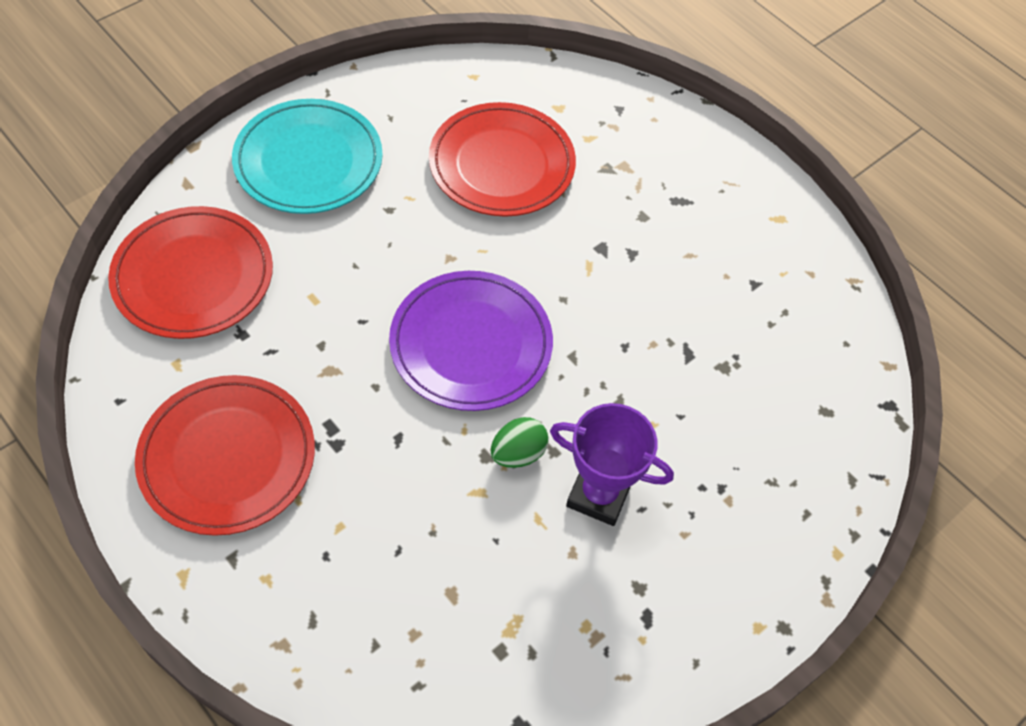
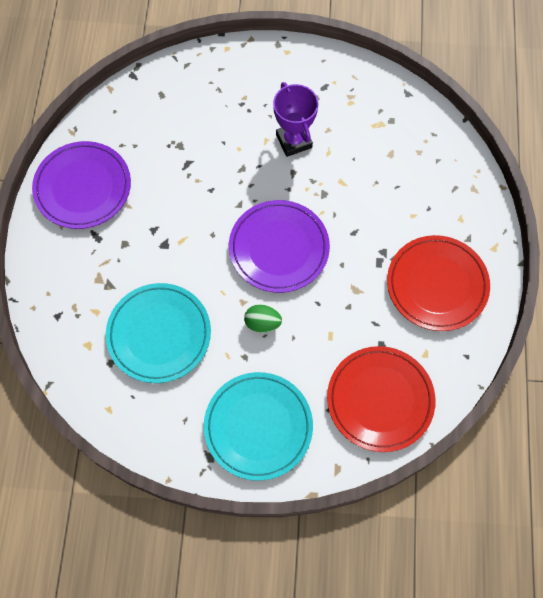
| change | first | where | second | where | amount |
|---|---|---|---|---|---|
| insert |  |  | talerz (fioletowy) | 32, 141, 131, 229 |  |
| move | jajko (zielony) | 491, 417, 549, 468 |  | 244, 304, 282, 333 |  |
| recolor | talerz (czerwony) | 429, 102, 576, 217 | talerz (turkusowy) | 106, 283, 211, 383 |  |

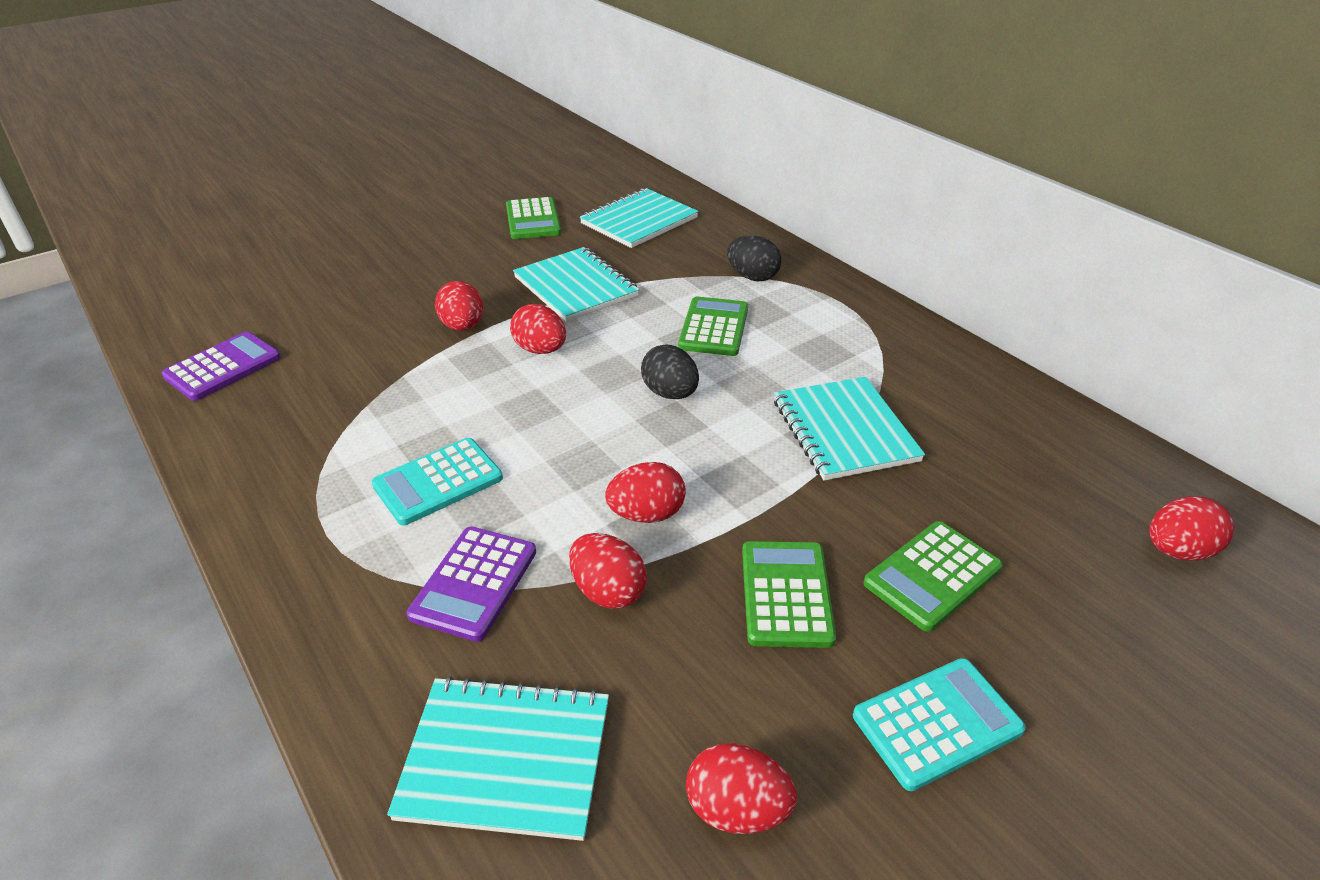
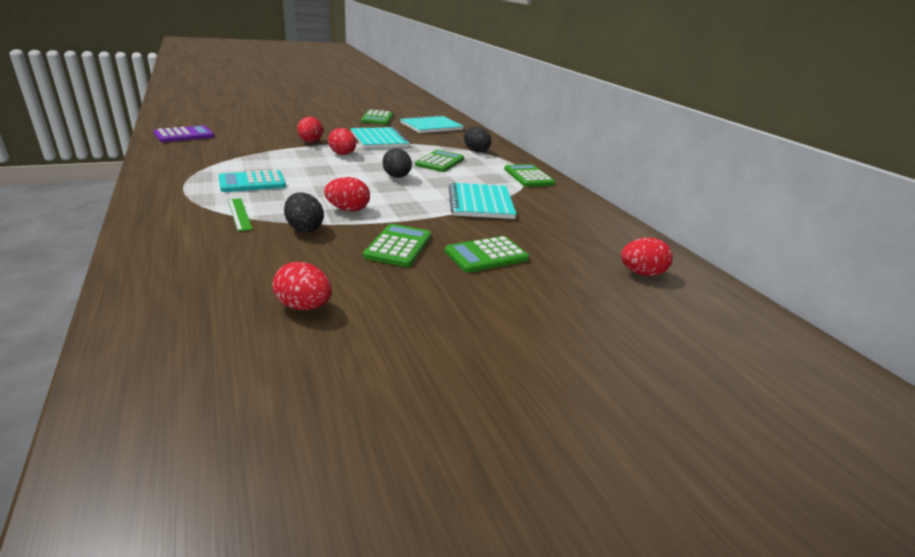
| change | first | where | second | where | amount |
|---|---|---|---|---|---|
| delete | zeszyt (turkusowy) | 387, 676, 609, 841 |  |  |  |
| delete | kalkulator (turkusowy) | 853, 658, 1026, 791 |  |  |  |
| insert |  |  | kalkulator (zielony) | 504, 164, 555, 187 |  |
| replace | kalkulator (fioletowy) | 407, 527, 536, 642 | linijka (zielony) | 228, 198, 253, 231 |  |
| recolor | jajko (czerwony) | 569, 533, 647, 609 | jajko (czarny) | 284, 192, 324, 232 |  |

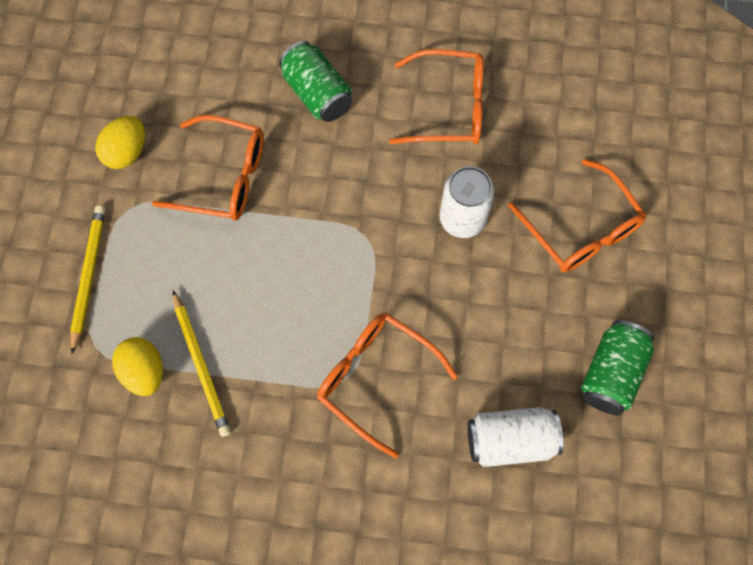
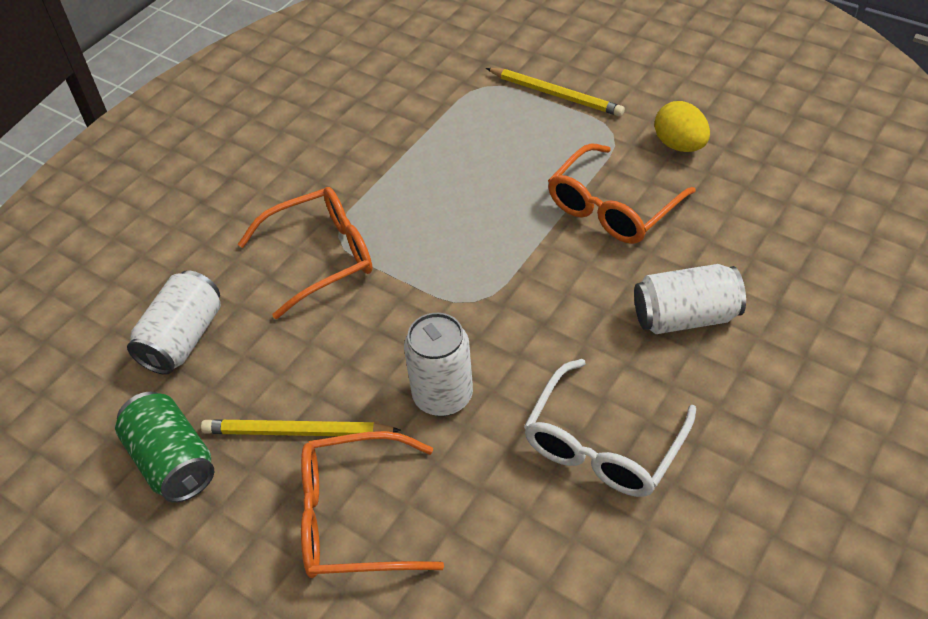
| change | first | where | second | where | amount |
|---|---|---|---|---|---|
| delete | jajko (żółty) | 112, 337, 163, 396 |  |  |  |
| move | ołówek (żółty) | 173, 290, 231, 437 |  | 201, 419, 401, 436 |  |
| recolor | puszka (zielony) | 279, 41, 352, 122 | puszka (biały) | 634, 264, 746, 334 |  |
| recolor | okulary (pomarańczowy) | 389, 49, 484, 144 | okulary (biały) | 524, 359, 696, 497 |  |

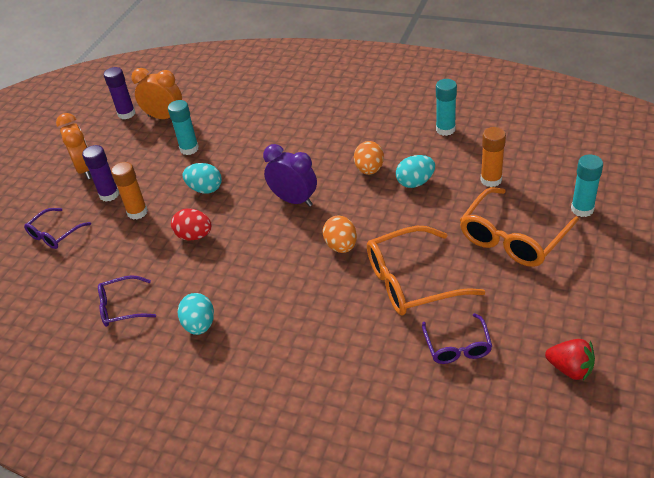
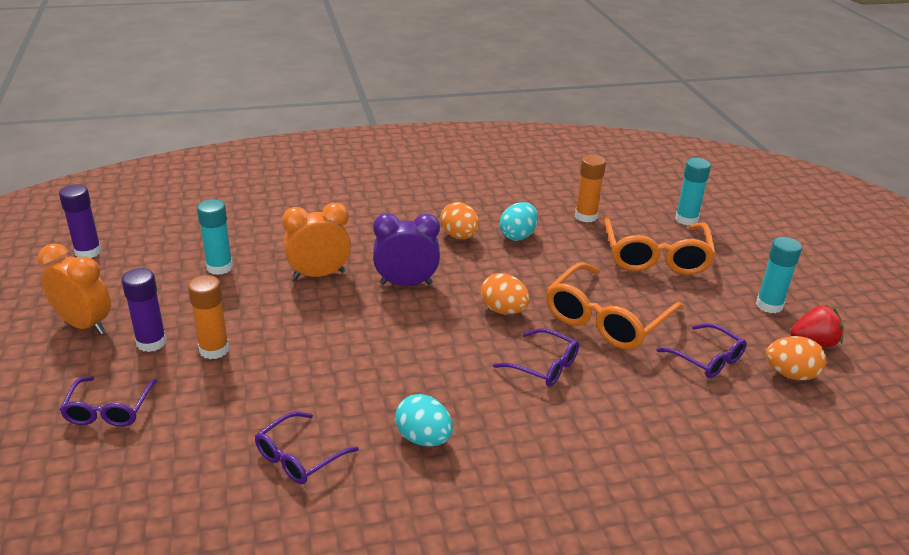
| change | first | where | second | where | amount |
|---|---|---|---|---|---|
| delete | jajko (czerwony) | 171, 208, 212, 241 |  |  |  |
| delete | jajko (turkusowy) | 183, 163, 222, 193 |  |  |  |
| insert |  |  | okulary (fioletowy) | 493, 328, 579, 387 |  |
| insert |  |  | jajko (pomarańczowy) | 766, 336, 827, 380 |  |
| move | budzik (pomarańczowy) | 131, 68, 182, 119 |  | 282, 202, 351, 279 |  |
| move | klej w sztyfcie (turkusowy) | 436, 79, 457, 136 |  | 756, 237, 802, 313 |  |

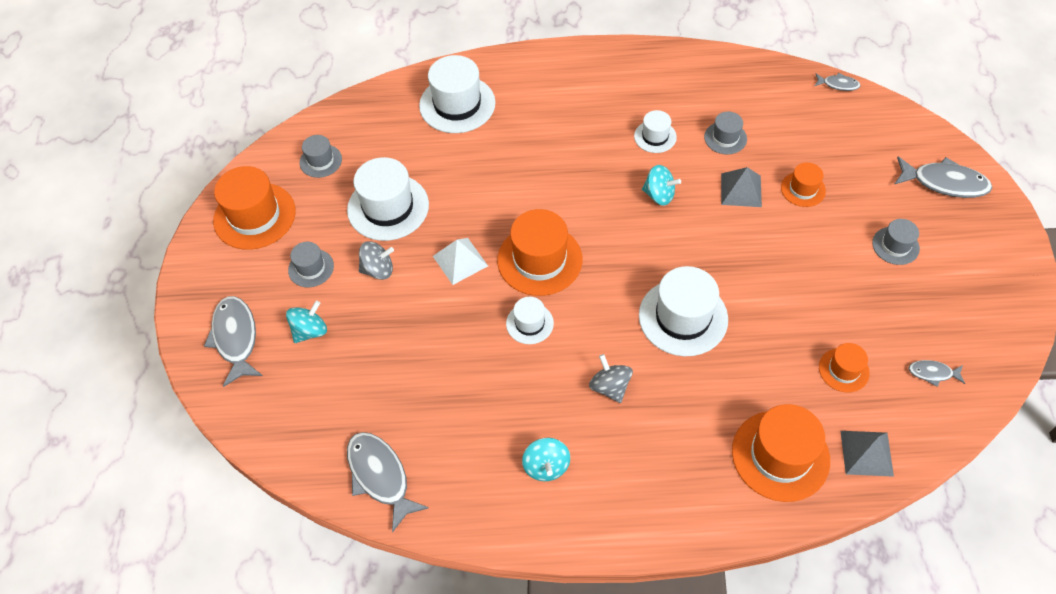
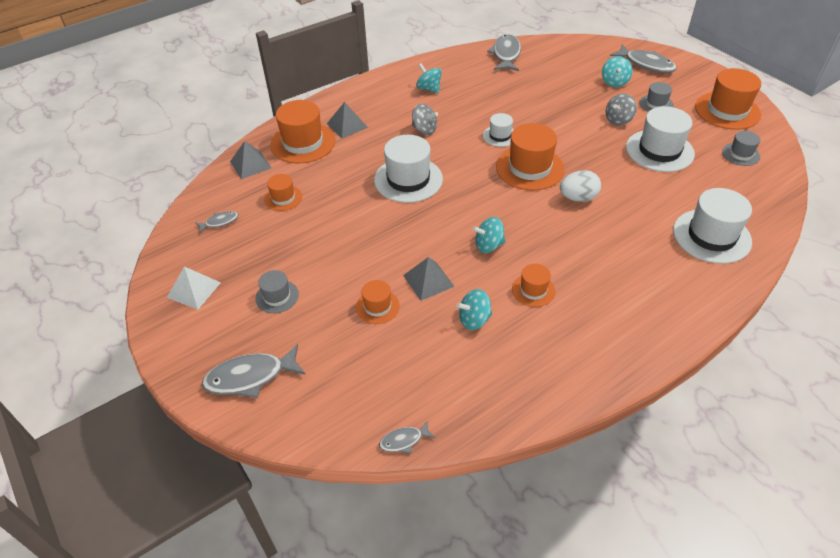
| change | first | where | second | where | amount |
|---|---|---|---|---|---|
| insert |  |  | piramida (szary) | 327, 102, 368, 138 |  |
| insert |  |  | jajko (biały) | 560, 170, 601, 202 |  |
| move | piramida (biały) | 433, 238, 488, 285 |  | 167, 267, 221, 310 |  |
| replace | kapelusz (szary) | 704, 112, 747, 154 | bączek (turkusowy) | 456, 289, 492, 330 |  |
| recolor | kapelusz (biały) | 634, 110, 677, 153 | kapelusz (pomarańczowy) | 512, 264, 556, 307 |  |
| rotate | ryba (szary) | 347, 432, 429, 533 |  | 487, 34, 521, 71 | 105 degrees counterclockwise |

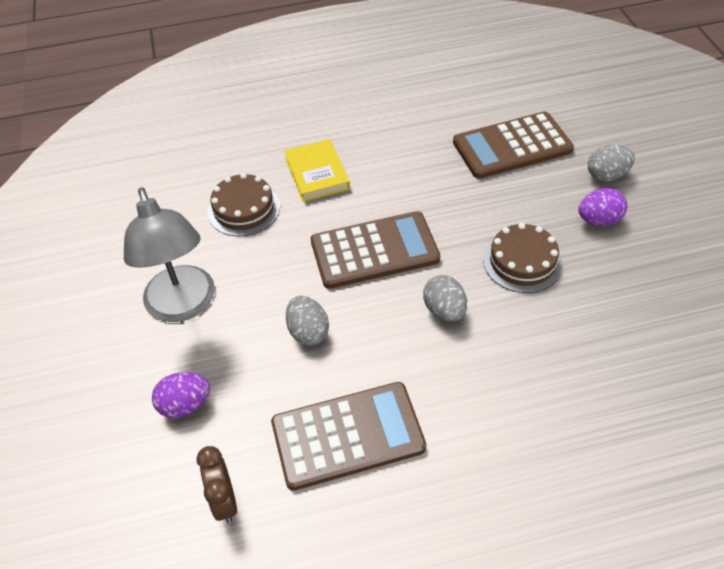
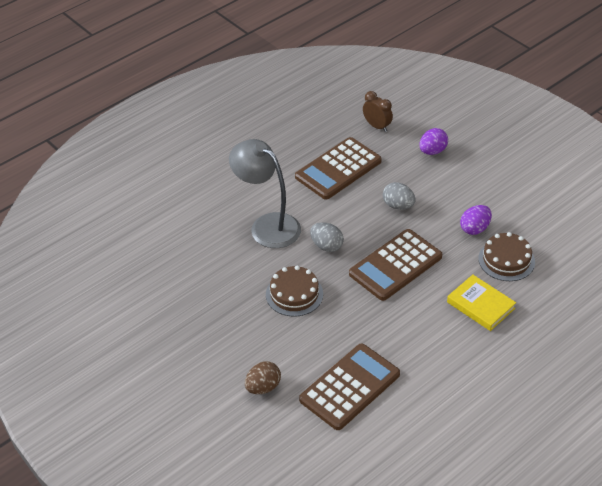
| change | first | where | second | where | amount |
|---|---|---|---|---|---|
| move | lampka (szary) | 124, 187, 215, 322 |  | 229, 139, 301, 248 |  |
| move | jajko (fioletowy) | 578, 188, 627, 226 |  | 460, 205, 492, 235 |  |
| recolor | jajko (szary) | 588, 145, 635, 181 | jajko (brązowy) | 245, 362, 281, 394 |  |

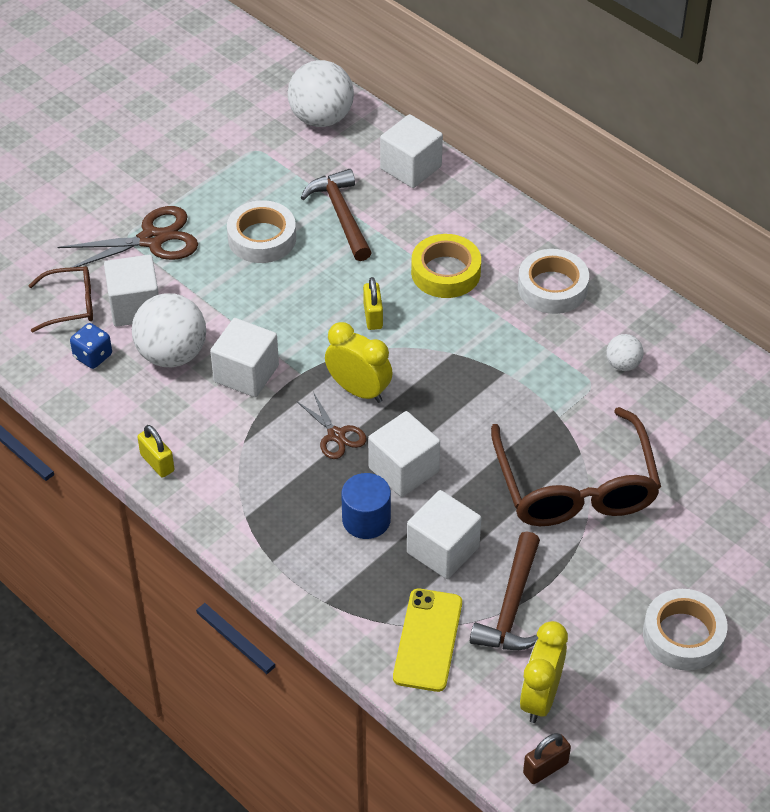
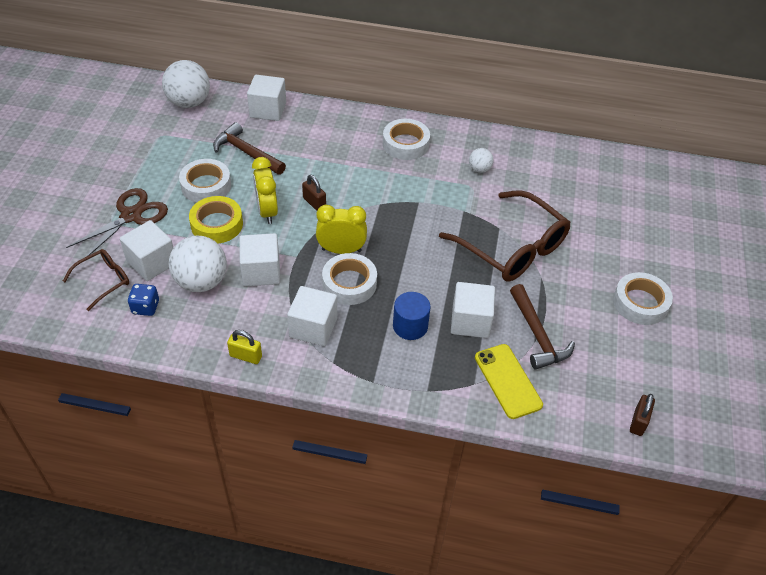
| change | first | where | second | where | amount |
|---|---|---|---|---|---|
| move | sześcian (biały) | 368, 411, 440, 497 |  | 287, 286, 337, 346 |  |
| move | taśma klejąca (żółty) | 411, 234, 481, 298 |  | 189, 196, 243, 243 |  |
| move | budzik (żółty) | 520, 621, 568, 723 |  | 252, 157, 278, 224 |  |
| replace | nożyczki (brązowy) | 296, 392, 367, 459 | taśma klejąca (biały) | 322, 253, 377, 305 |  |
| recolor | kłódka (żółty) | 363, 277, 383, 330 | kłódka (brązowy) | 302, 175, 326, 211 |  |

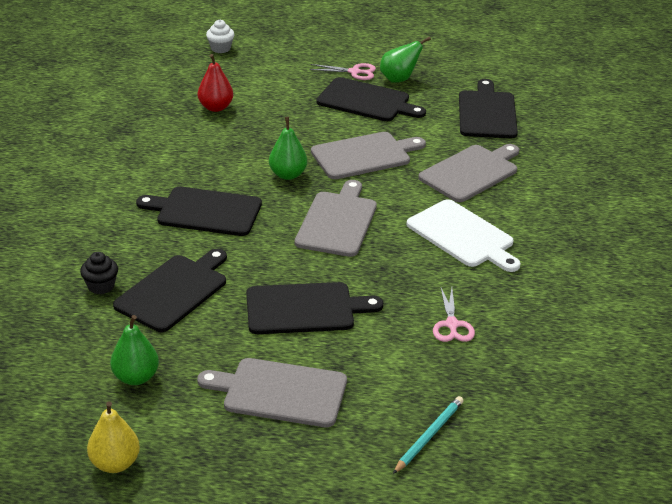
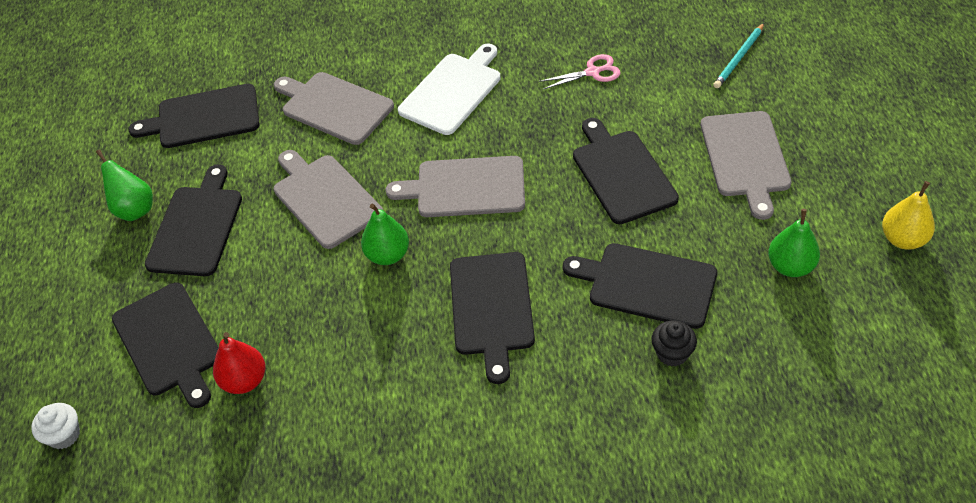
| change | first | where | second | where | amount |
|---|---|---|---|---|---|
| delete | nożyczki (różowy) | 310, 63, 376, 80 |  |  |  |
| insert |  |  | deska do krojenia (czarny) | 112, 282, 219, 408 |  |
| rotate | ołówek (turkusowy) | 393, 396, 464, 474 |  | 713, 23, 764, 88 | 75 degrees counterclockwise |

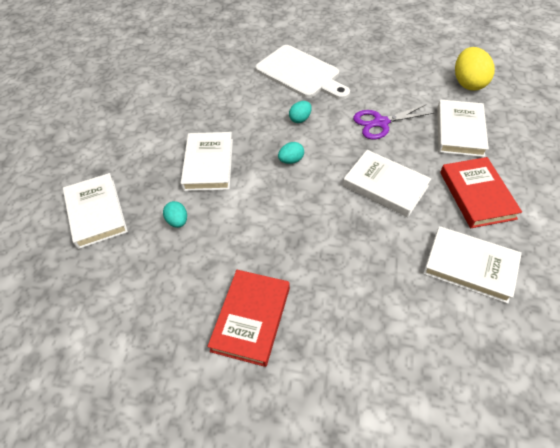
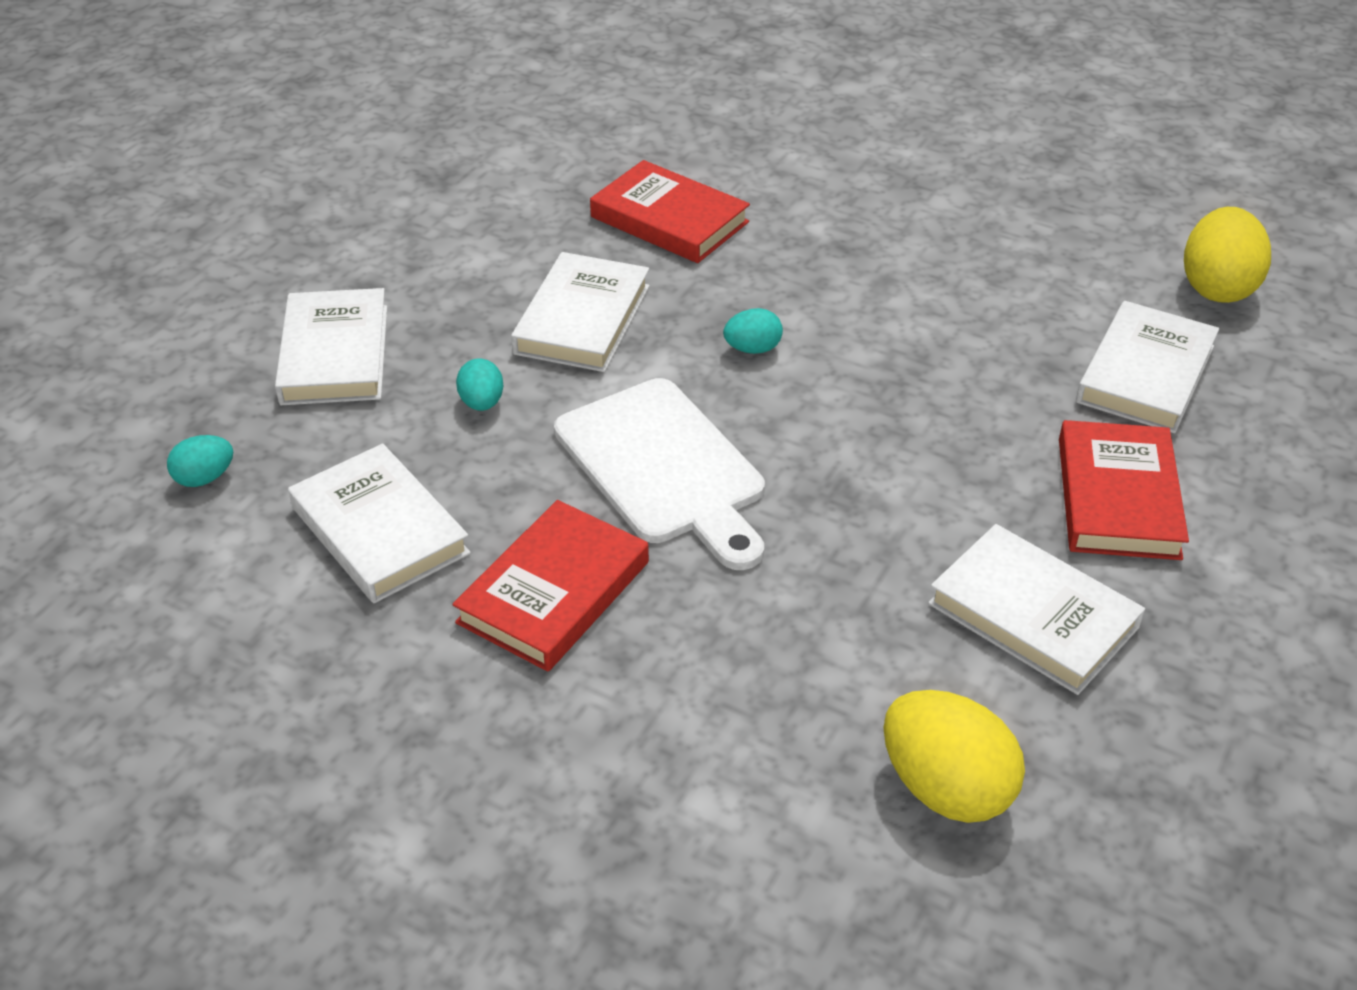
| change | first | where | second | where | amount |
|---|---|---|---|---|---|
| delete | nożyczki (fioletowy) | 353, 104, 434, 139 |  |  |  |
| insert |  |  | książka (czerwony) | 590, 160, 750, 263 |  |
| insert |  |  | jajko (żółty) | 884, 690, 1025, 823 |  |
| move | deska do krojenia (biały) | 255, 45, 350, 100 |  | 554, 378, 765, 570 |  |
| move | jajko (turkusowy) | 289, 101, 312, 123 |  | 167, 435, 233, 487 |  |
| move | książka (biały) | 343, 150, 432, 217 |  | 288, 444, 471, 603 |  |

